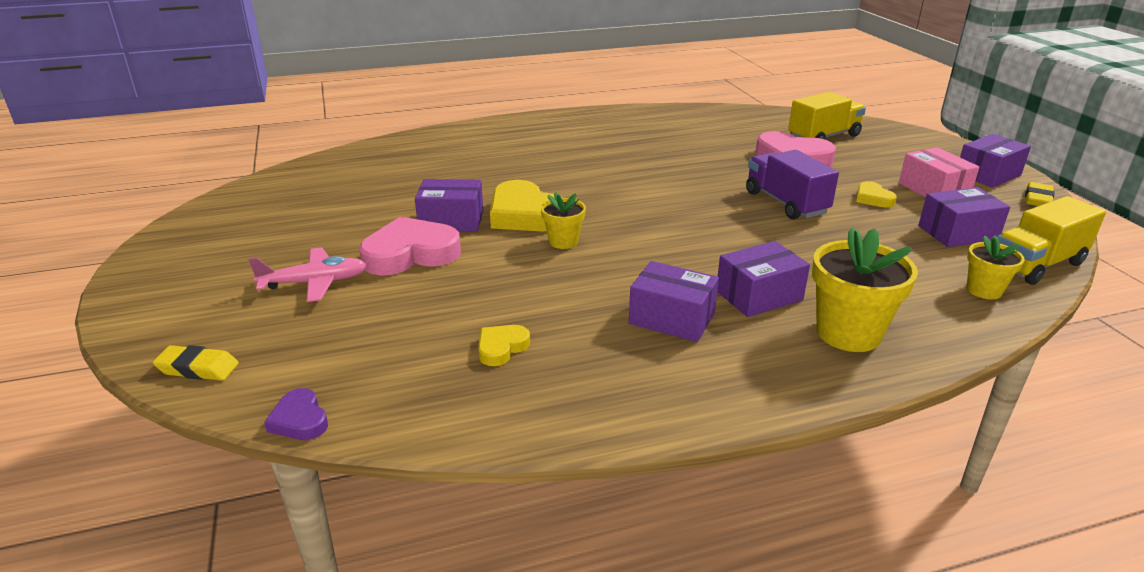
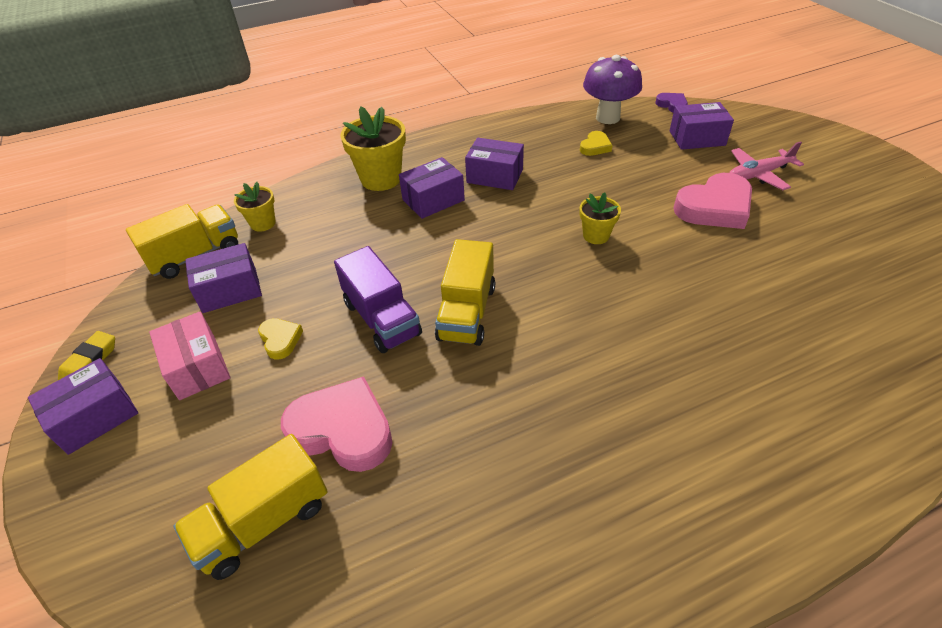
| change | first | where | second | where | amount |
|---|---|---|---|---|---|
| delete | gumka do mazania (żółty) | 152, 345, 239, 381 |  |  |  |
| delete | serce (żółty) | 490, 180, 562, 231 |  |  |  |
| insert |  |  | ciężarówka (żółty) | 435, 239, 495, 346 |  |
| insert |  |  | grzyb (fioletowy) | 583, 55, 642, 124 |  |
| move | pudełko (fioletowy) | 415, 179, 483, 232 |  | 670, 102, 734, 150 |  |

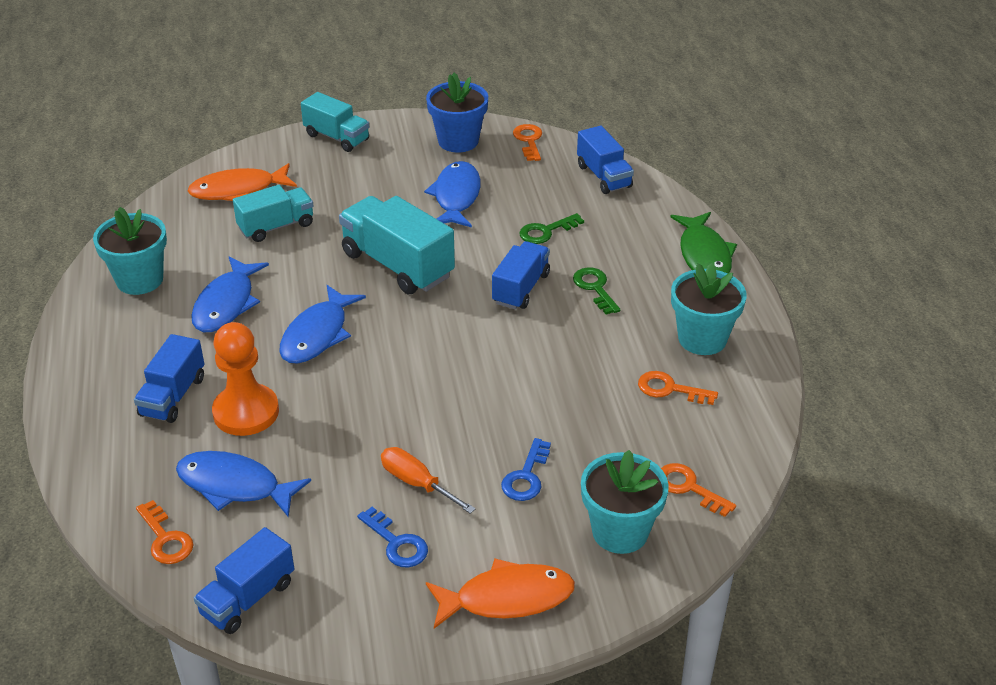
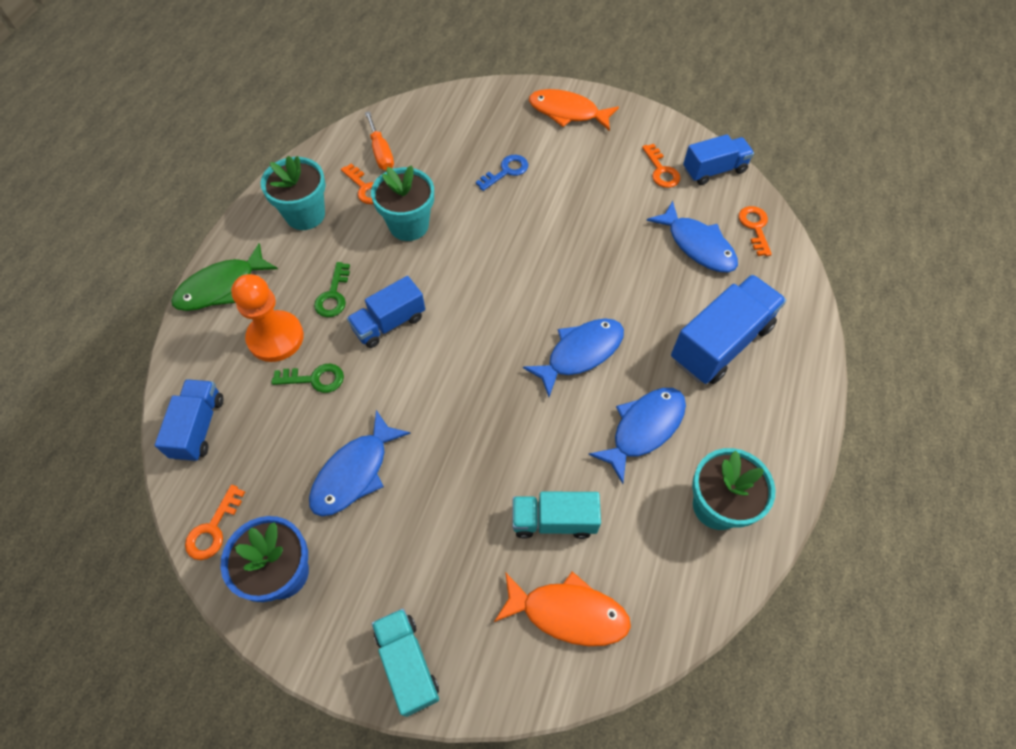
| change | first | where | second | where | amount |
|---|---|---|---|---|---|
| delete | ciężarówka (turkusowy) | 339, 196, 455, 294 |  |  |  |
| delete | klucz (niebieski) | 357, 507, 428, 568 |  |  |  |
| move | pionek (pomarańczowy) | 212, 322, 279, 436 |  | 231, 274, 304, 362 |  |
| move | śrubokręt (pomarańczowy) | 381, 447, 476, 514 |  | 365, 111, 394, 170 |  |
| move | doniczka (turkusowy) | 581, 450, 669, 554 |  | 371, 165, 434, 241 |  |
| move | klucz (pomarańczowy) | 661, 463, 736, 517 |  | 642, 144, 680, 188 |  |
| rotate | ryba (zielony) | 671, 212, 737, 273 |  | 171, 244, 278, 311 | 150 degrees counterclockwise |
| resize | ciężarówka (niebieski) | 134, 334, 204, 423 |  | 671, 275, 786, 384 | x1.58 |

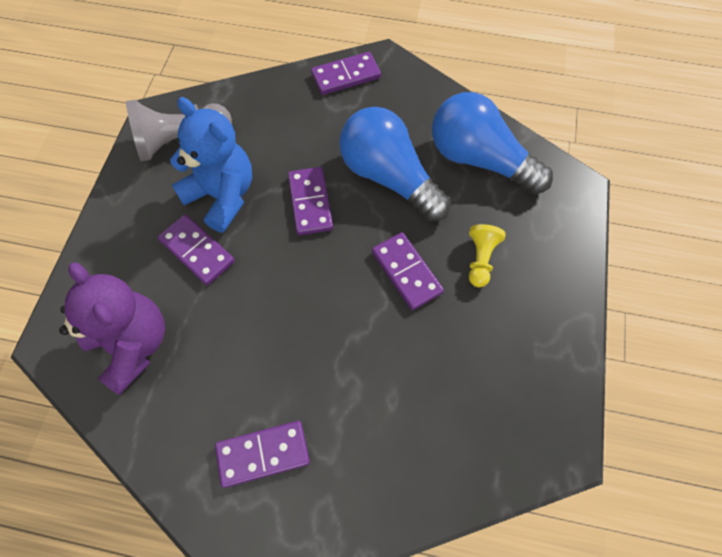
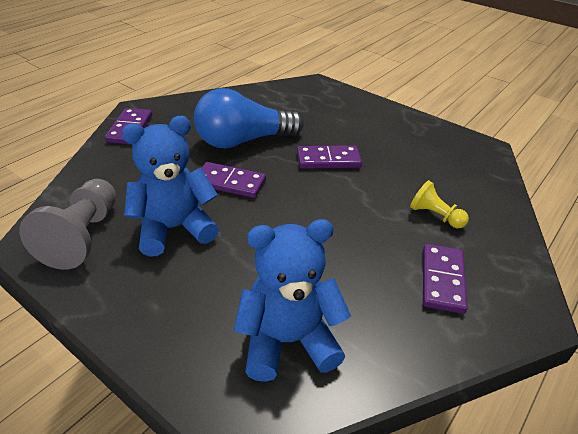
| change | first | where | second | where | amount |
|---|---|---|---|---|---|
| delete | kostka domina (fioletowy) | 158, 215, 235, 285 |  |  |  |
| delete | żarówka (niebieski) | 432, 92, 553, 194 |  |  |  |
| move | pionek (żółty) | 469, 224, 506, 287 |  | 410, 180, 469, 228 |  |
| recolor | miś (fioletowy) | 59, 262, 165, 395 | miś (niebieski) | 234, 219, 351, 382 |  |

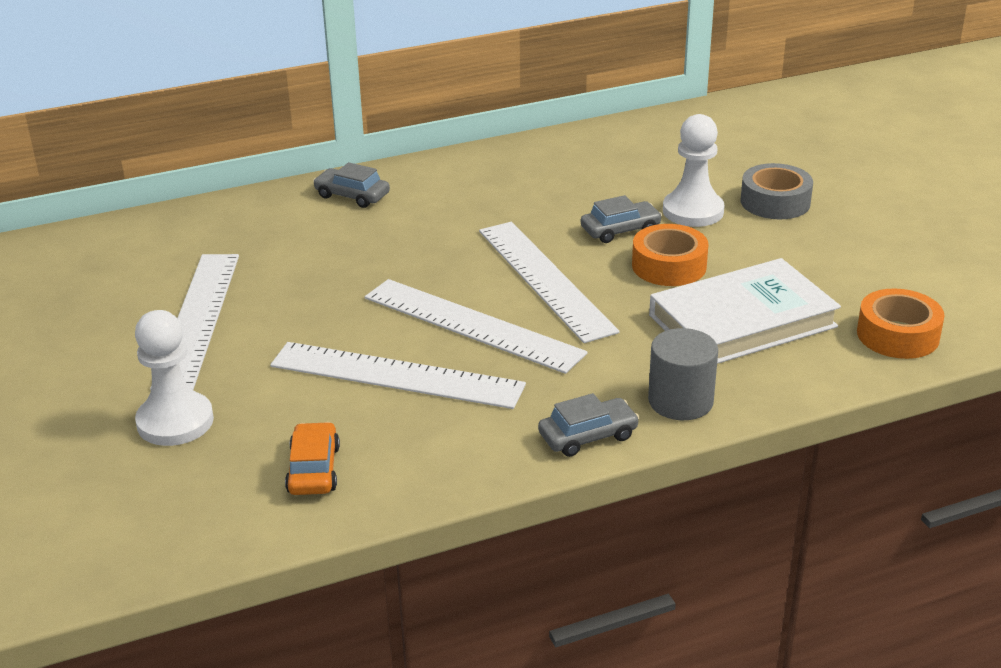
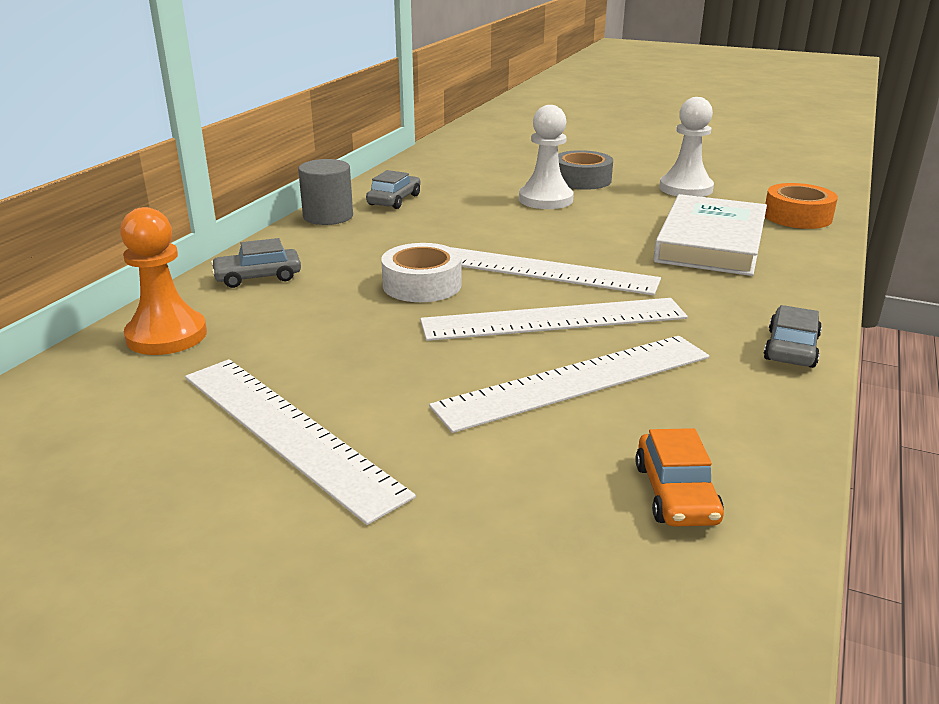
| change | first | where | second | where | amount |
|---|---|---|---|---|---|
| delete | taśma klejąca (pomarańczowy) | 632, 224, 708, 286 |  |  |  |
| insert |  |  | pionek (pomarańczowy) | 120, 207, 207, 355 |  |
| insert |  |  | taśma klejąca (biały) | 381, 243, 462, 302 |  |
| move | pionek (biały) | 135, 310, 214, 446 |  | 659, 97, 714, 197 |  |
| move | samochód (szary) | 581, 195, 662, 243 |  | 366, 170, 420, 209 |  |
| move | walec (szary) | 648, 328, 718, 420 |  | 298, 159, 353, 225 |  |
| rotate | samochód (pomarańczowy) | 285, 422, 340, 495 |  | 635, 428, 724, 527 | 135 degrees counterclockwise |

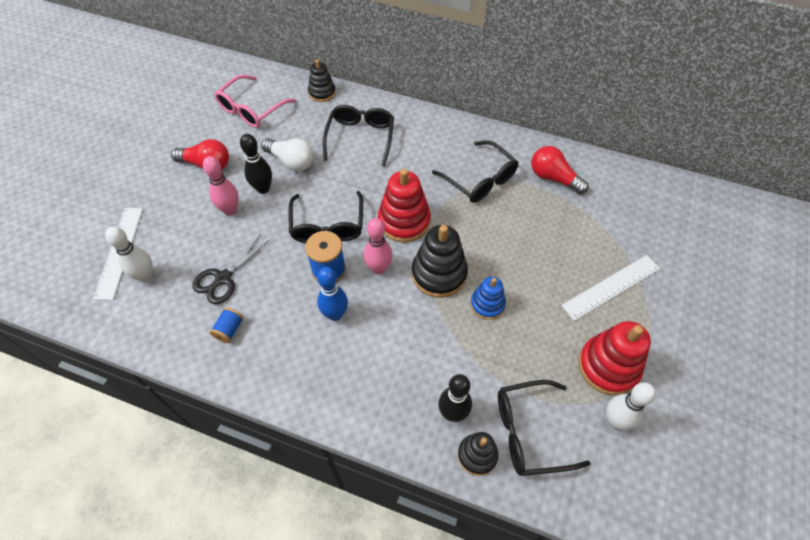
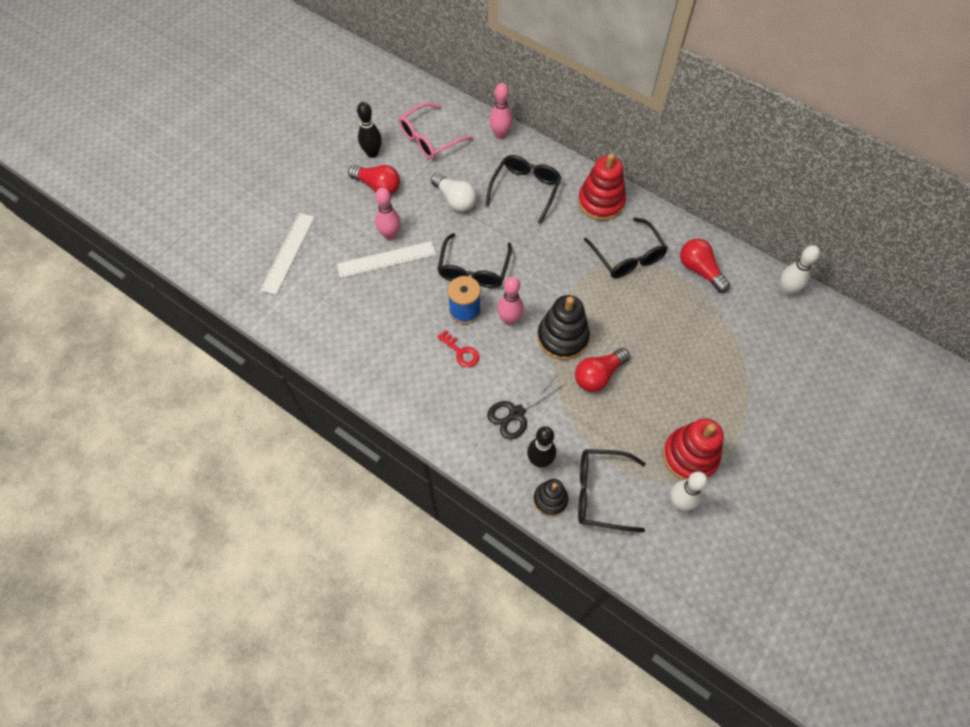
| change | first | where | second | where | amount |
|---|---|---|---|---|---|
| delete | szpulka (niebieski) | 209, 307, 244, 343 |  |  |  |
| move | kręgiel (biały) | 105, 226, 153, 283 |  | 780, 245, 820, 296 |  |
| move | nożyczki (czarny) | 192, 234, 270, 304 |  | 487, 376, 565, 439 |  |
| move | kręgiel (czarny) | 240, 134, 272, 194 |  | 357, 102, 382, 158 |  |
| move | zabawka nakładanka (czerwony) | 378, 169, 431, 242 |  | 578, 153, 626, 221 |  |
| move | linijka (biały) | 561, 255, 660, 321 |  | 337, 241, 436, 278 |  |
| replace | zabawka nakładanka (czarny) | 308, 59, 336, 102 | kręgiel (różowy) | 490, 83, 513, 139 |  |
| replace | kręgiel (niebieski) | 317, 267, 348, 321 | klucz (czerwony) | 437, 330, 479, 367 |  |
| replace | zabawka nakładanka (niebieski) | 471, 276, 506, 320 | żarówka (czerwony) | 575, 348, 630, 392 |  |

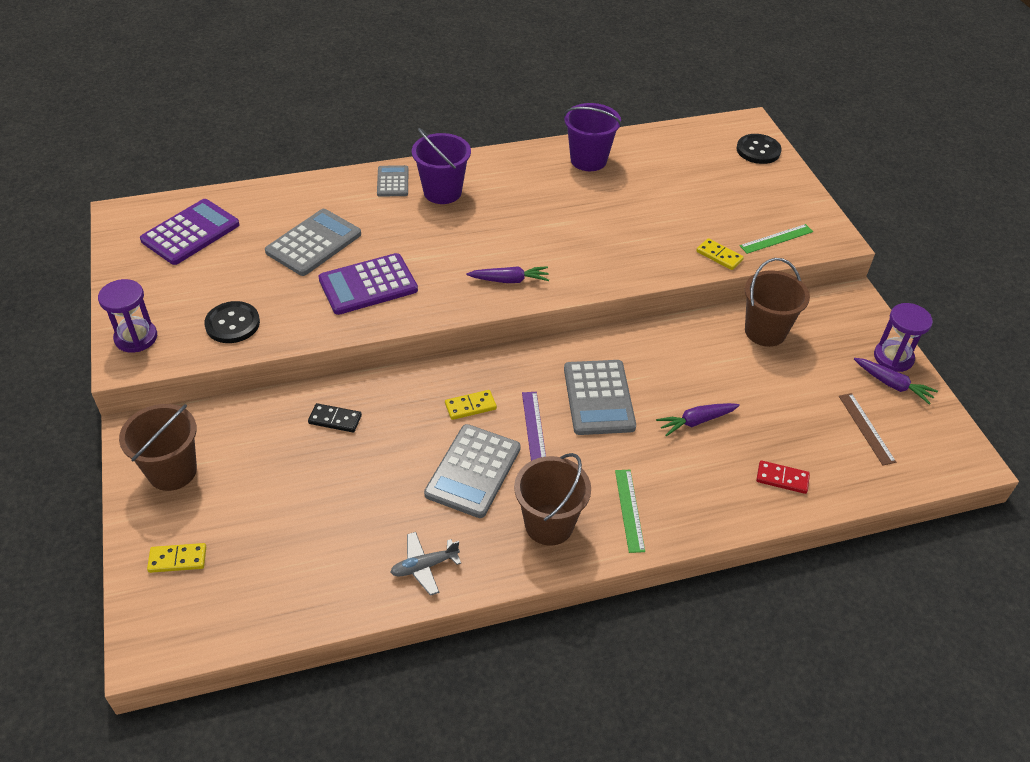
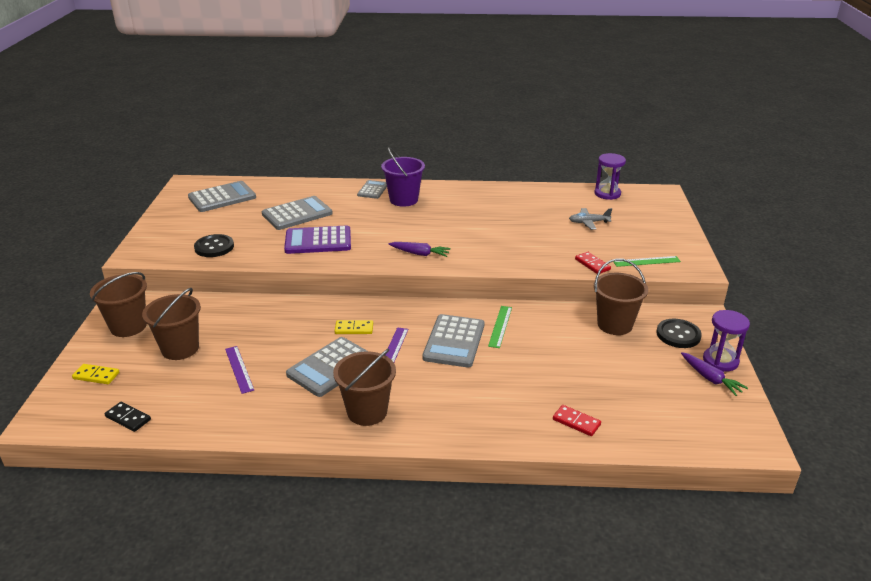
| change | first | where | second | where | amount |
|---|---|---|---|---|---|
| delete | wiadro (fioletowy) | 564, 103, 622, 171 |  |  |  |
| delete | marchewka (fioletowy) | 656, 403, 740, 436 |  |  |  |
| delete | linijka (brązowy) | 839, 393, 896, 465 |  |  |  |
| insert |  |  | wiadro (brązowy) | 142, 288, 201, 360 |  |
| insert |  |  | linijka (fioletowy) | 225, 346, 254, 394 |  |
| move | klepsydra (fioletowy) | 98, 279, 157, 353 |  | 594, 153, 626, 200 |  |
| move | kostka domina (czarny) | 308, 403, 362, 433 |  | 104, 402, 151, 432 |  |
| move | samolot (szary) | 390, 532, 461, 596 |  | 569, 208, 612, 230 |  |
| move | linijka (zielony) | 615, 470, 645, 553 |  | 488, 306, 512, 348 |  |
| move | guzik (czarny) | 737, 134, 781, 164 |  | 656, 319, 702, 348 |  |
| recolor | kalkulator (fioletowy) | 140, 199, 240, 265 | kalkulator (szary) | 188, 181, 256, 212 |  |
| recolor | kostka domina (żółty) | 696, 238, 744, 270 | kostka domina (czerwony) | 575, 252, 611, 274 |  |

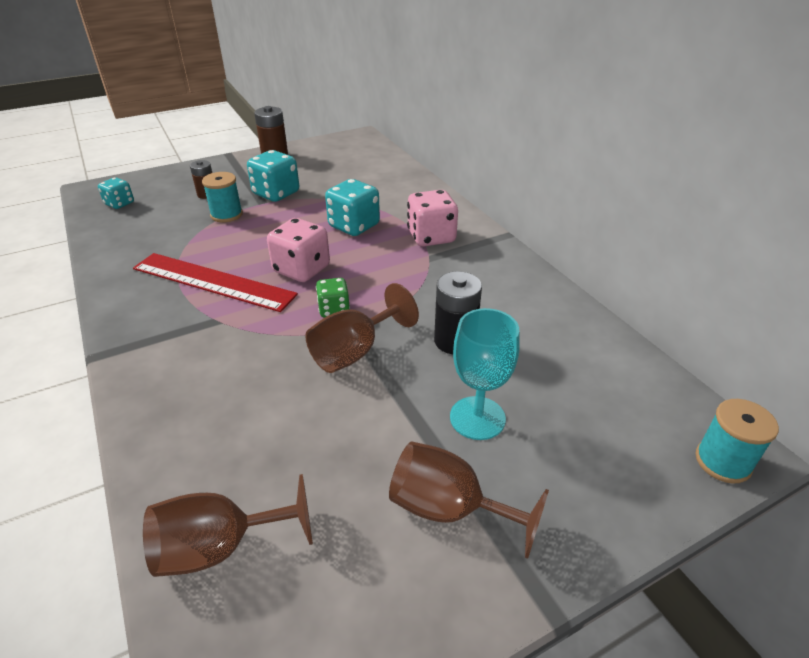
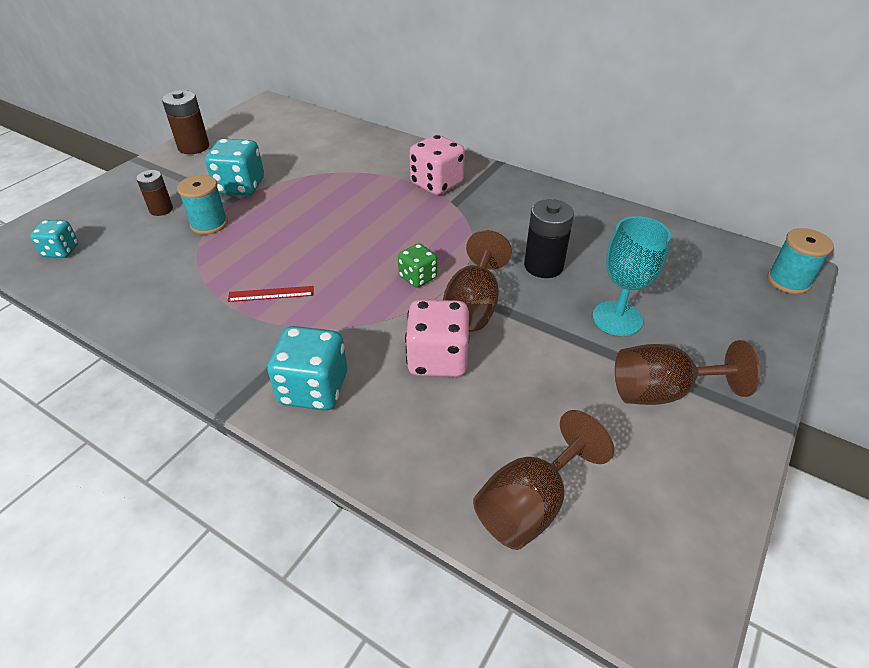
| change | first | where | second | where | amount |
|---|---|---|---|---|---|
| move | kostka do gry (różowy) | 267, 218, 330, 282 |  | 405, 300, 469, 377 |  |
| move | kostka do gry (turkusowy) | 325, 179, 380, 236 |  | 267, 326, 347, 410 |  |
| resize | linijka (czerwony) | 133, 253, 298, 312 |  | 227, 286, 314, 302 | x0.42 |

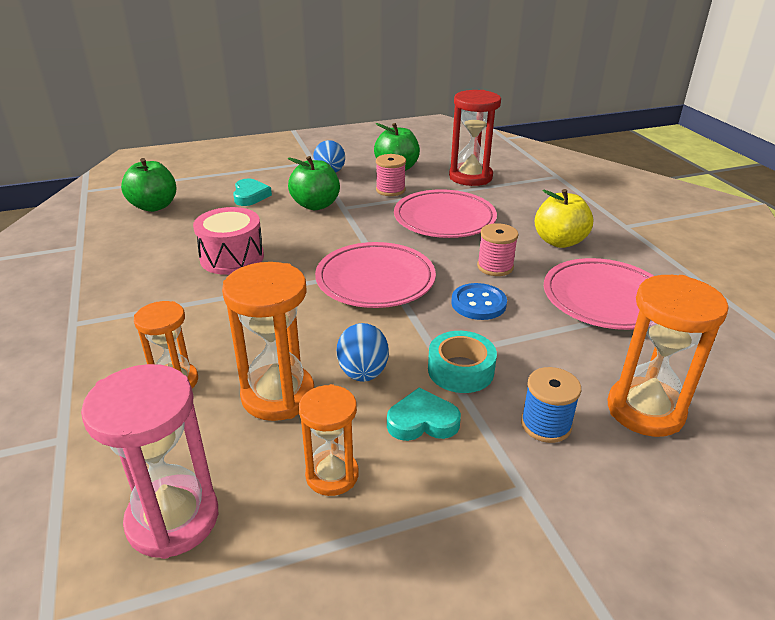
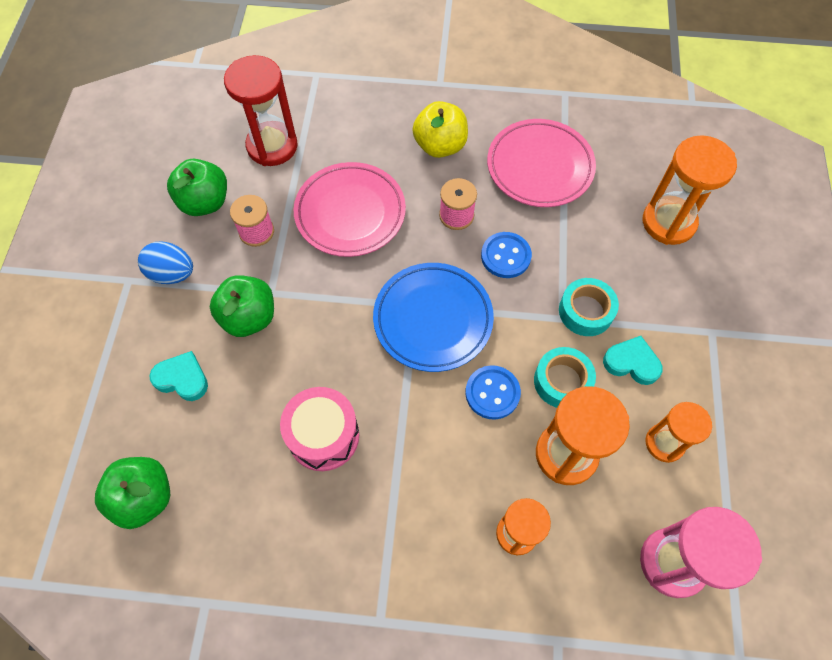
| change | first | where | second | where | amount |
|---|---|---|---|---|---|
| delete | szpulka (niebieski) | 521, 367, 581, 443 |  |  |  |
| insert |  |  | guzik (niebieski) | 465, 365, 521, 419 |  |
| replace | jajko (niebieski) | 337, 323, 389, 382 | taśma klejąca (turkusowy) | 534, 347, 596, 408 |  |
| recolor | talerz (różowy) | 315, 242, 436, 308 | talerz (niebieski) | 373, 263, 494, 372 |  |
| rotate | serce (turkusowy) | 387, 388, 461, 441 |  | 603, 336, 663, 385 | 90 degrees clockwise |

